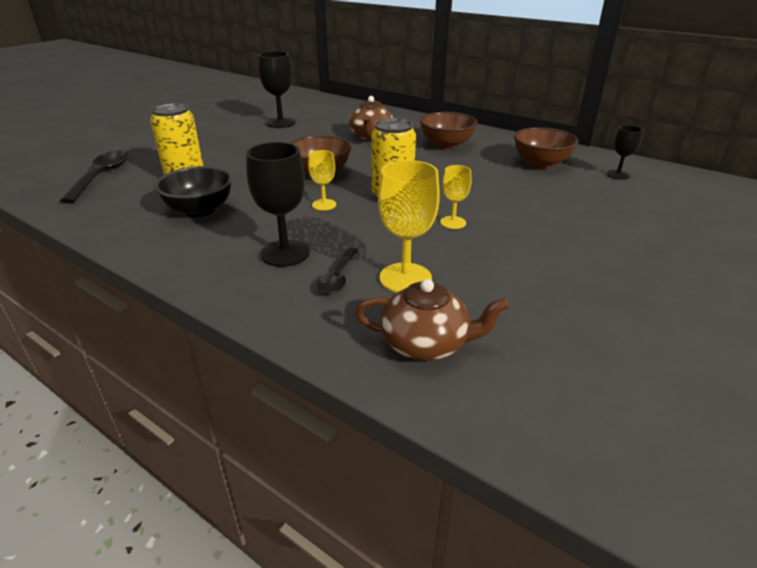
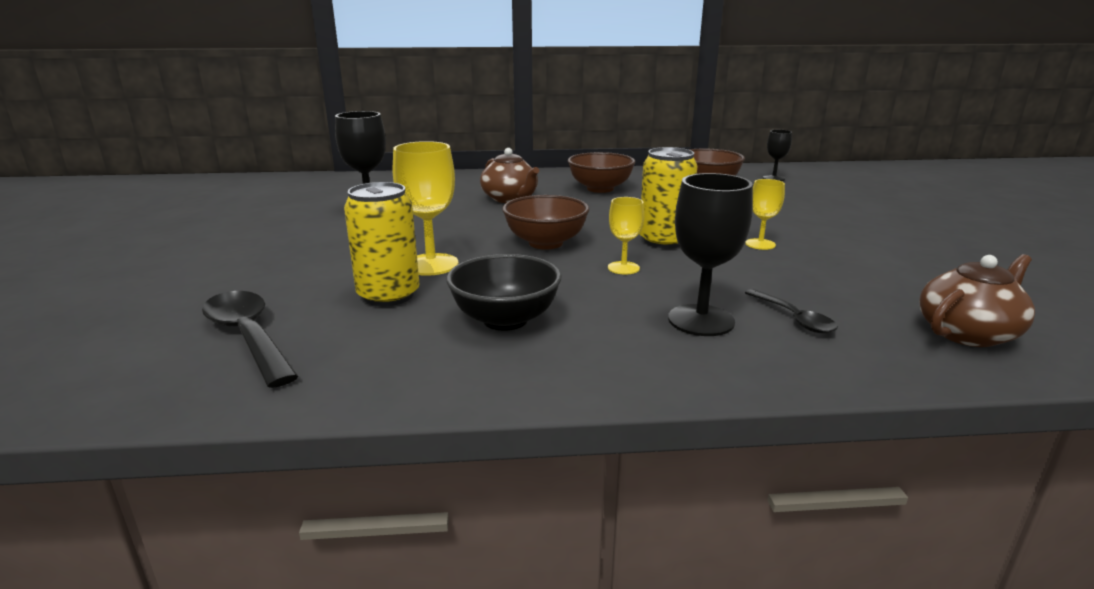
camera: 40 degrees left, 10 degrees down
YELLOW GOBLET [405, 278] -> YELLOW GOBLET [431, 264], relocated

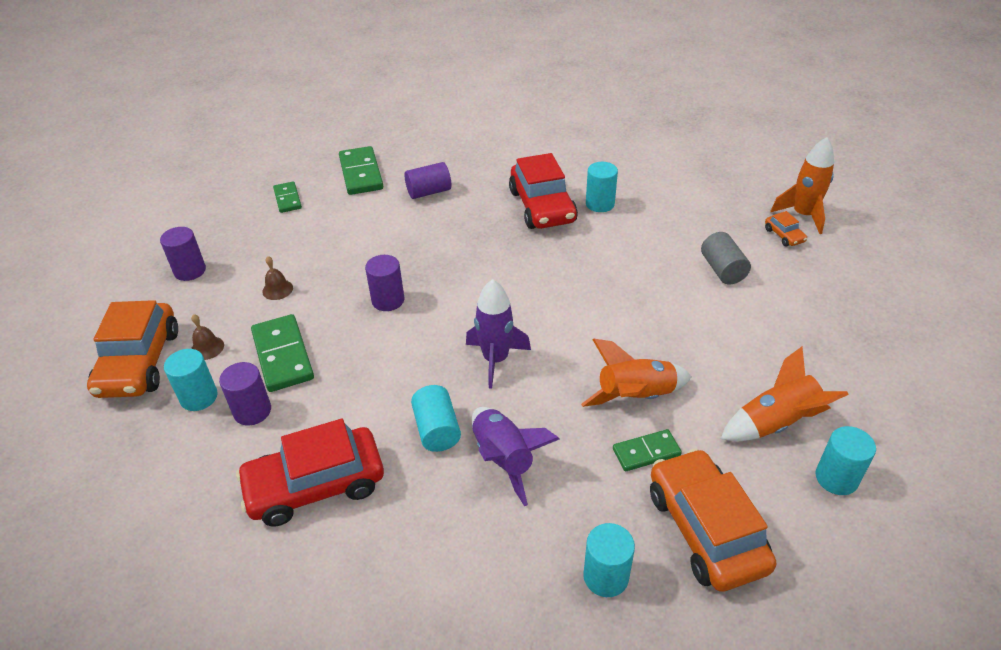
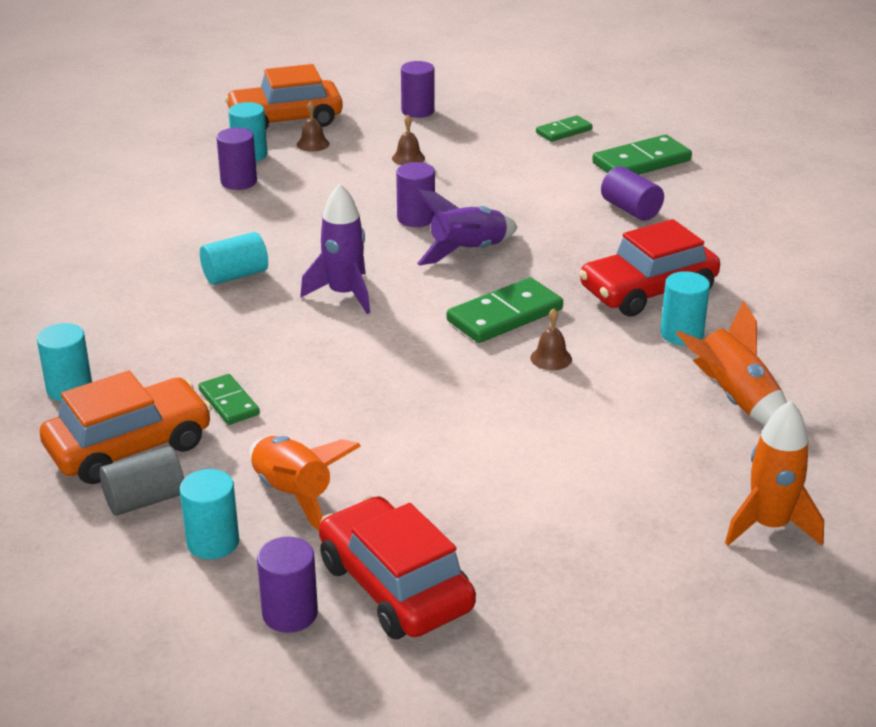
camera: 75 degrees right, 10 degrees down
GREY CYLINDER [722, 270] -> GREY CYLINDER [145, 500], relocated
none -> PURPLE CYLINDER [290, 613]
RED CAR [315, 485] -> RED CAR [395, 586], relocated
PURPLE ROCKET [504, 459] -> PURPLE ROCKET [468, 252], relocated
GREEN DOMINO [283, 355] -> GREEN DOMINO [505, 315], relocated
none -> BROWN BELL [551, 358]
ORANGE ROCKET [635, 396] -> ORANGE ROCKET [735, 399], relocated
ORANGE CAR [784, 235] -> none

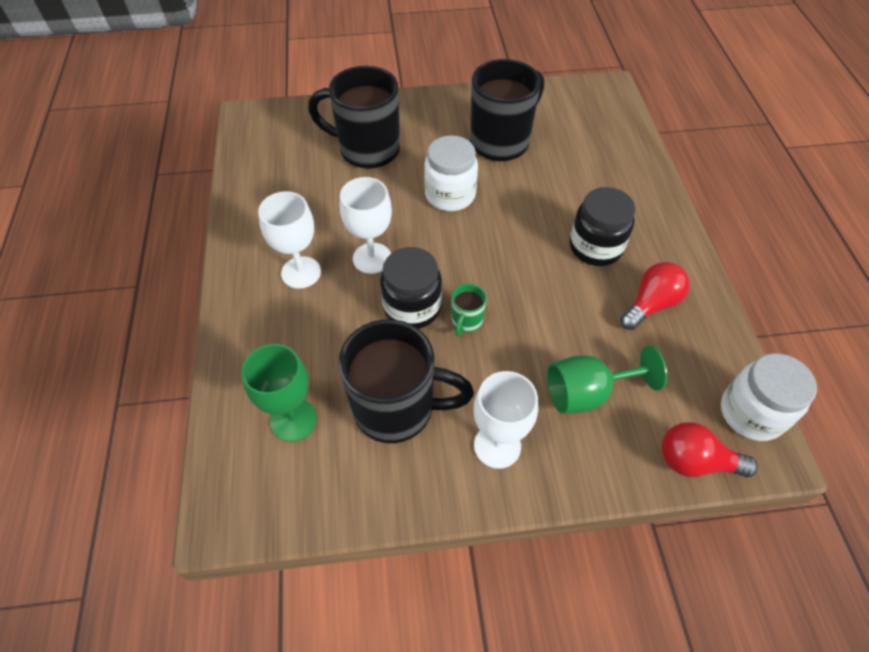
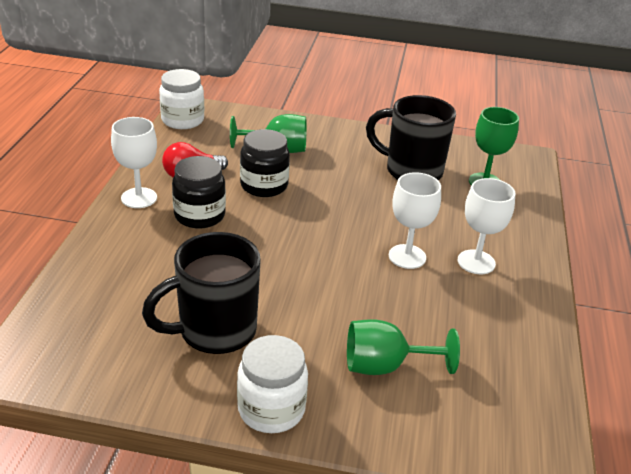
camera: 165 degrees left, 20 degrees down
WHITE GOBLET [497, 446] -> WHITE GOBLET [139, 198], relocated
WHITE JAR [450, 195] -> WHITE JAR [271, 409], relocated
BLACK JAR [412, 307] -> BLACK JAR [264, 186], relocated
BLACK MUG [367, 150] -> GREEN GOBLET [385, 366]
GREEN MUG [466, 321] -> none
RED LIGHT BULB [695, 461] -> none

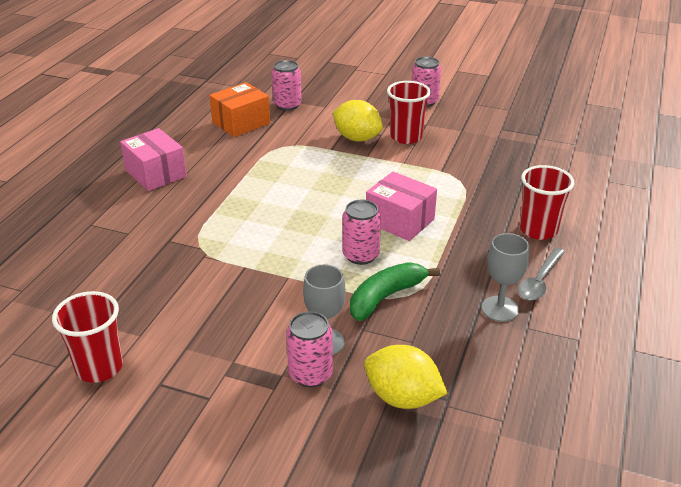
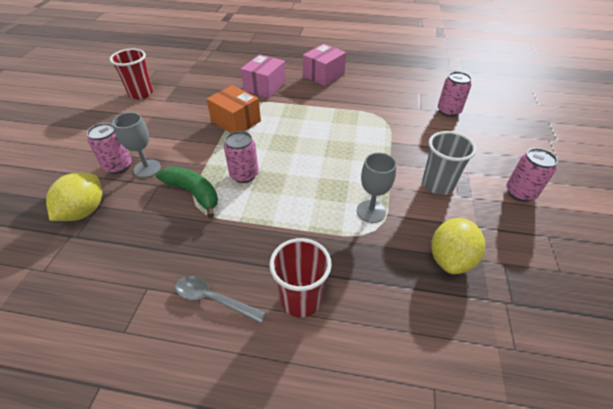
camera: 80 degrees right, 10 degrees up
ORANGE BOX [241, 123] -> ORANGE BOX [236, 121], relocated
PINK BOX [400, 220] -> PINK BOX [265, 86], relocated
GREY GOBLET [500, 309] -> GREY GOBLET [371, 211], relocated
RED CUP [406, 137] -> GREY CUP [437, 185]
YELLOW LEMON [357, 138] -> YELLOW LEMON [450, 259], relocated

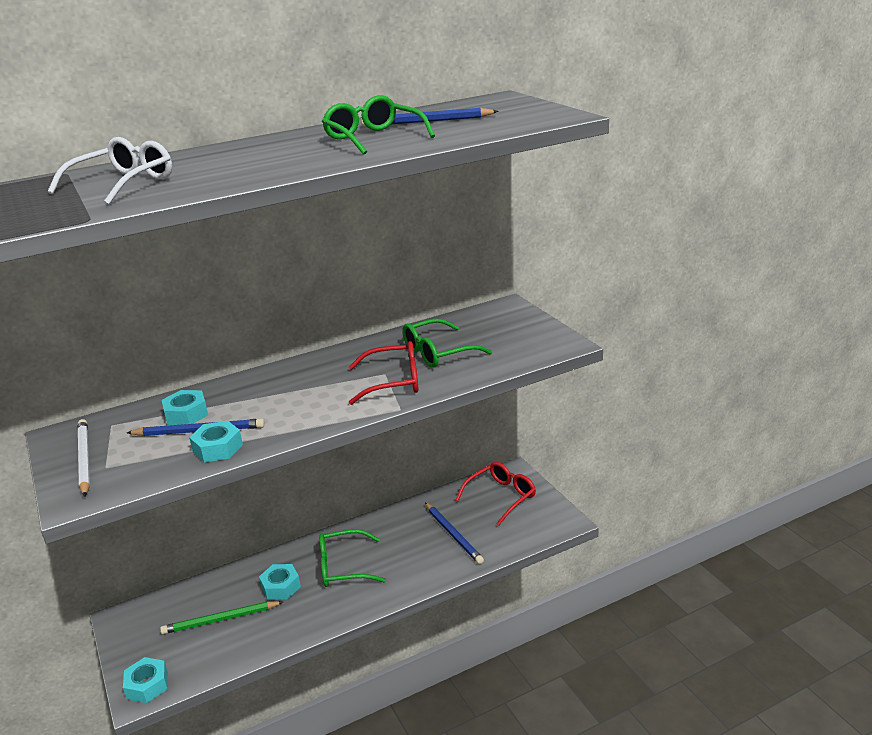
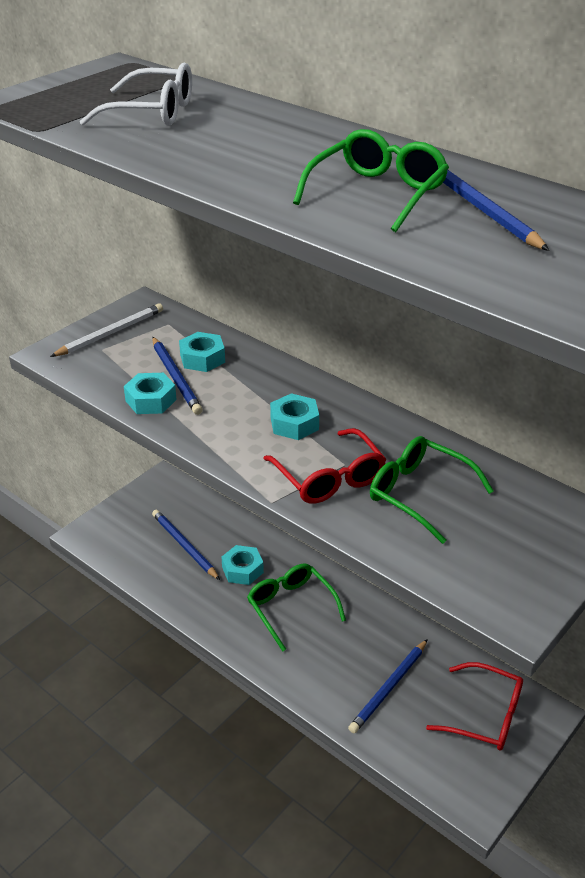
camera: 65 degrees right, 10 degrees up
GREEN PENCIL [220, 620] -> BLUE PENCIL [184, 546]
TURQUOISE NUT [147, 685] -> TURQUOISE NUT [294, 423], relocated

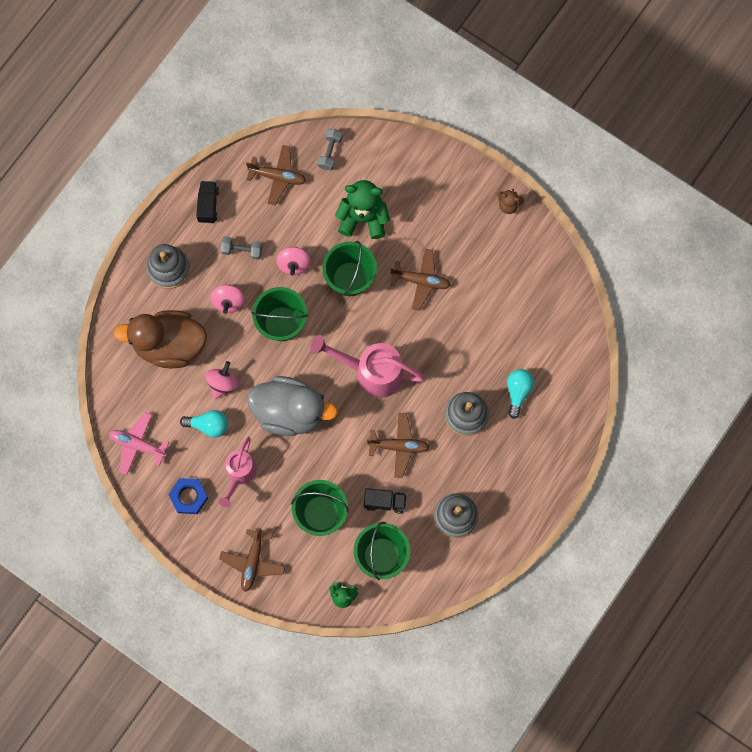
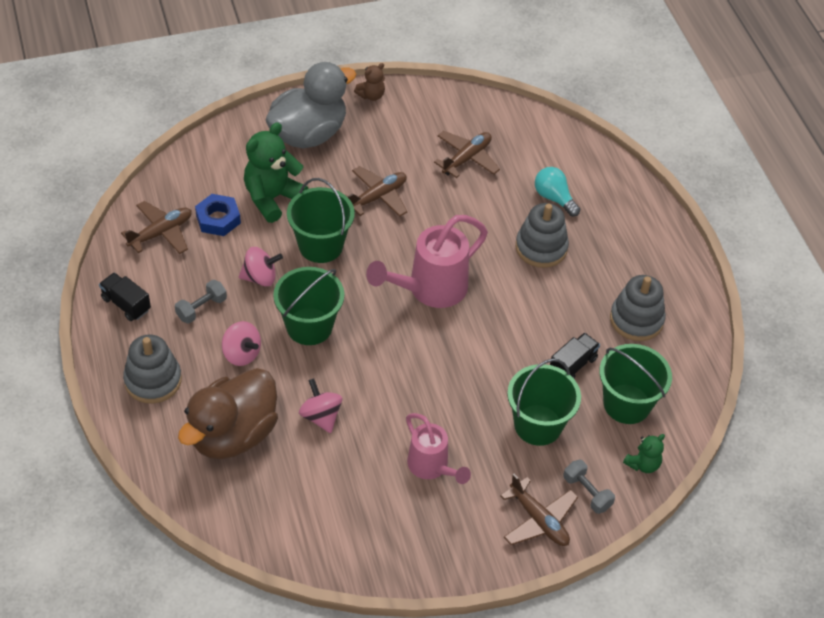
camera: 55 degrees left, 25 degrees down
BLUE NUT [189, 497] -> BLUE NUT [218, 219], relocated
PINK SPINNING TOP [294, 264] -> PINK SPINNING TOP [260, 277], 45 degrees counterclockwise
GREY DUCK [290, 411] -> GREY DUCK [308, 134], relocated
BROWN PLANE [399, 446] -> BROWN PLANE [467, 158], relocated
GREY DUMBBELL [330, 152] -> GREY DUMBBELL [587, 492], relocated
PINK PLANE [137, 445] -> none
TURQUOISE LIGHT BULB [208, 425] -> none

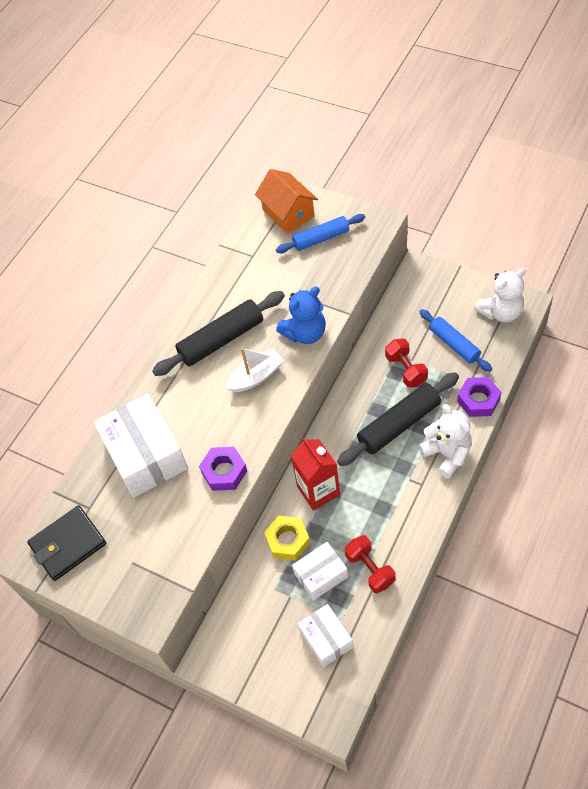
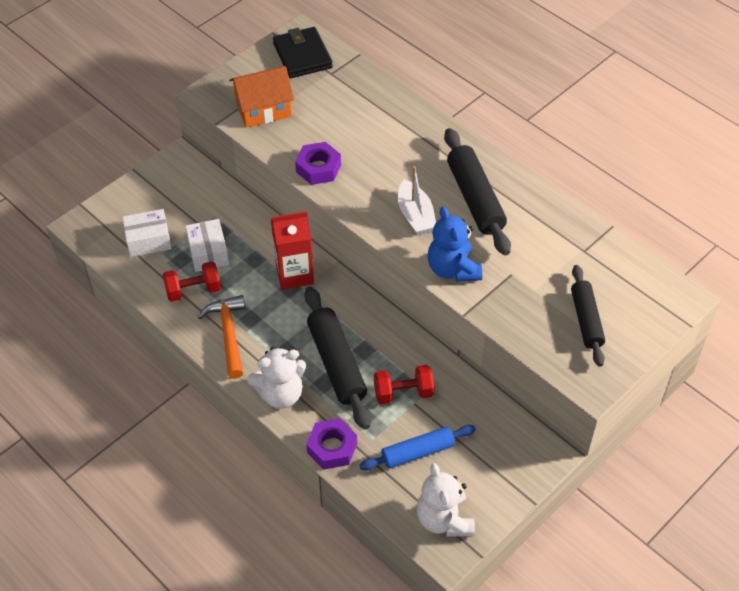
camera: 100 degrees right, 5 degrees down
none -> ORANGE HAMMER [228, 334]
ORANGE HOUSE [288, 213] -> ORANGE HOUSE [263, 109], relocated
BLUE ROLLING PIN [321, 239] -> BLACK ROLLING PIN [586, 320]
WHITE BOX [145, 455] -> none
YELLOW NUT [288, 540] -> none

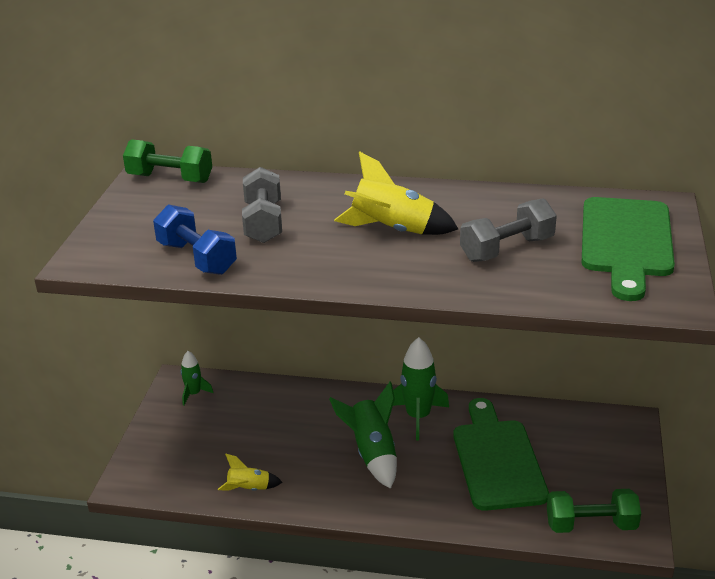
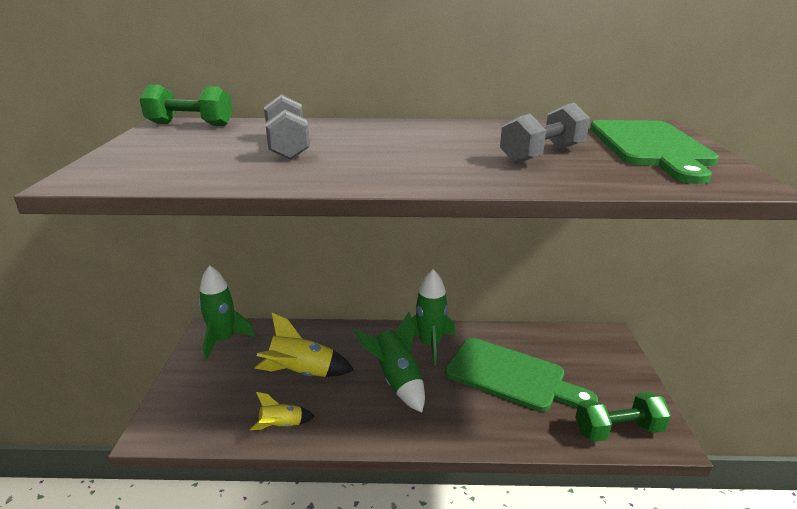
camera: 10 degrees left, 5 degrees down
GREEN ROCKET [194, 394] -> GREEN ROCKET [223, 340], x1.75
YELLOW ROCKET [392, 230] -> YELLOW ROCKET [302, 373], relocated
GREEN CUTTING BOARD [497, 459] -> GREEN CUTTING BOARD [511, 376], 135 degrees clockwise
BLUE DUMBBELL [197, 258] -> none

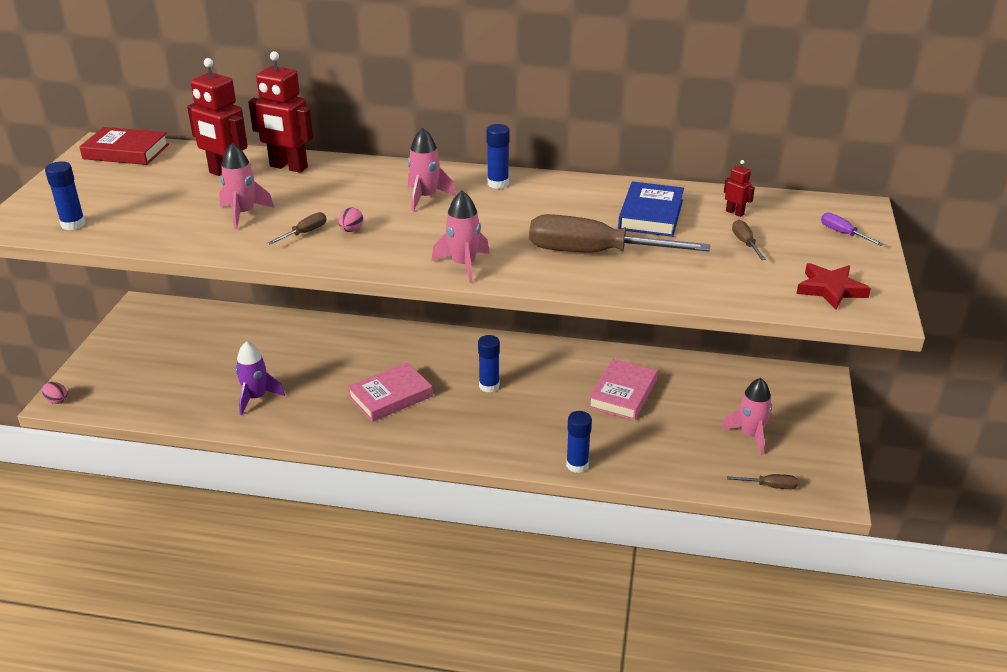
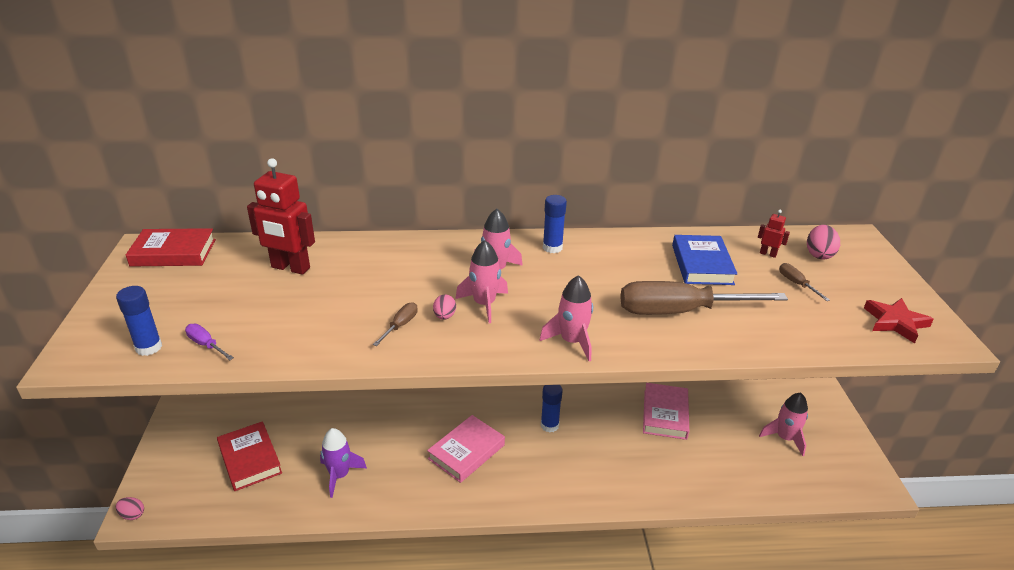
camera: 15 degrees left, 0 degrees up
PURPLE SCREWDRIVER [843, 233] -> PURPLE SCREWDRIVER [206, 345], relocated
none -> RED BOOK [250, 459]
PINK ROCKET [243, 213] -> PINK ROCKET [484, 304], relocated
none -> PINK EGG [819, 254]
RED ROBOT [288, 167] -> none
BLUE GLUE STICK [577, 465] -> none
BROWN SCREWDRIVER [770, 486] -> none

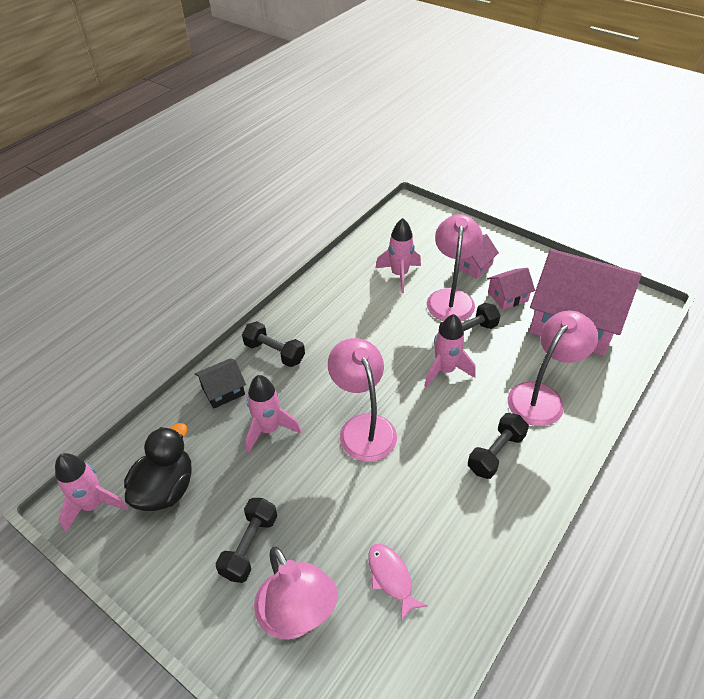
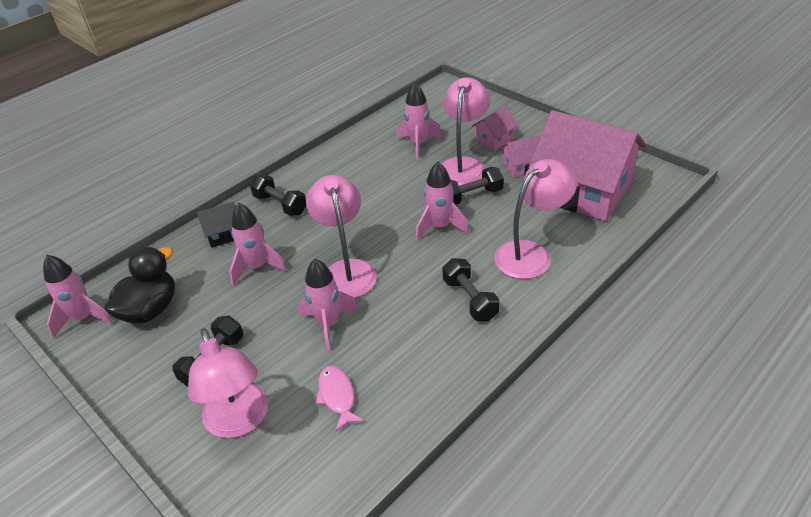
camera: 10 degrees right, 5 degrees down
none -> PINK ROCKET [328, 324]
BLACK DUMBBELL [496, 453] -> BLACK DUMBBELL [470, 299], 75 degrees counterclockwise

